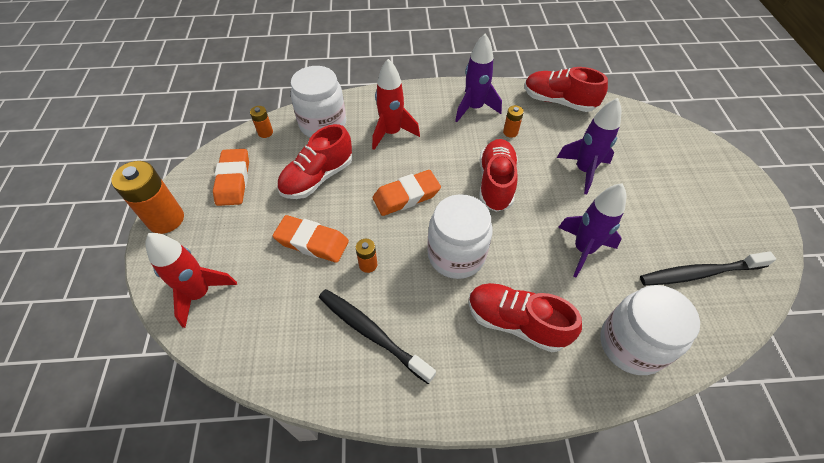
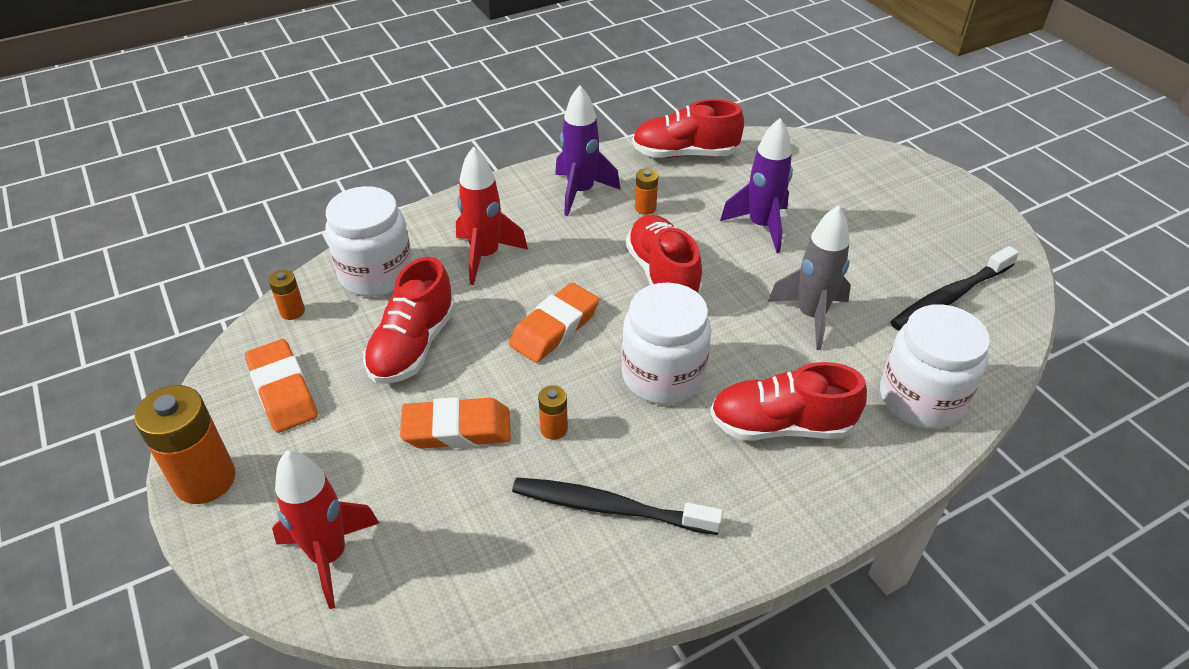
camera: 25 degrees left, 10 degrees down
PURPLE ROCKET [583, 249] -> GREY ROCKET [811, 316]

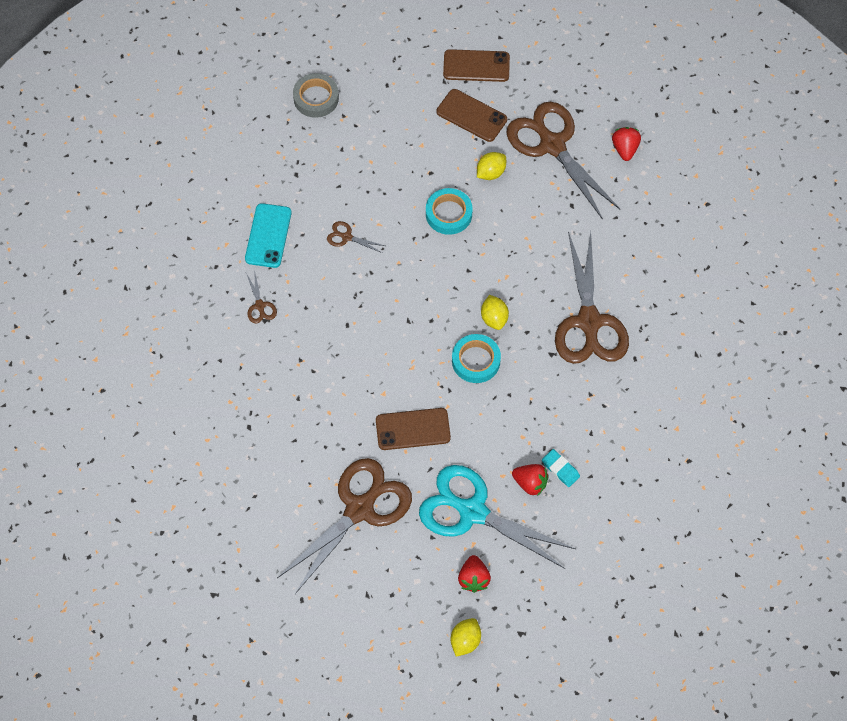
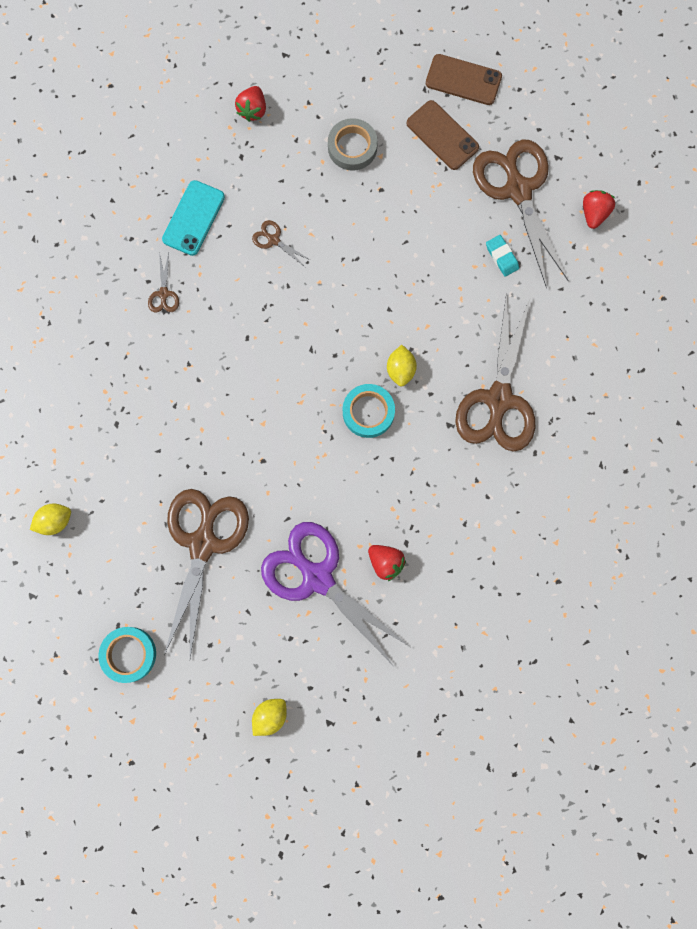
camera: 15 degrees right, 15 degrees up
YELLOW LEMON [491, 173] -> YELLOW LEMON [55, 521], relocated
TURQUOISE TAPE [448, 214] -> TURQUOISE TAPE [129, 654], relocated
BROWN SCISSORS [359, 509] -> BROWN SCISSORS [203, 544], 45 degrees counterclockwise
RED STRAWBERRY [473, 579] -> RED STRAWBERRY [253, 110], relocated
TURQUOISE SCISSORS [473, 512] -> PURPLE SCISSORS [318, 578]
GREY TAPE [316, 98] -> GREY TAPE [352, 147], relocated
TURQUOISE ERASER [560, 469] -> TURQUOISE ERASER [502, 257], relocated
BROWN PHONE [413, 429] -> none

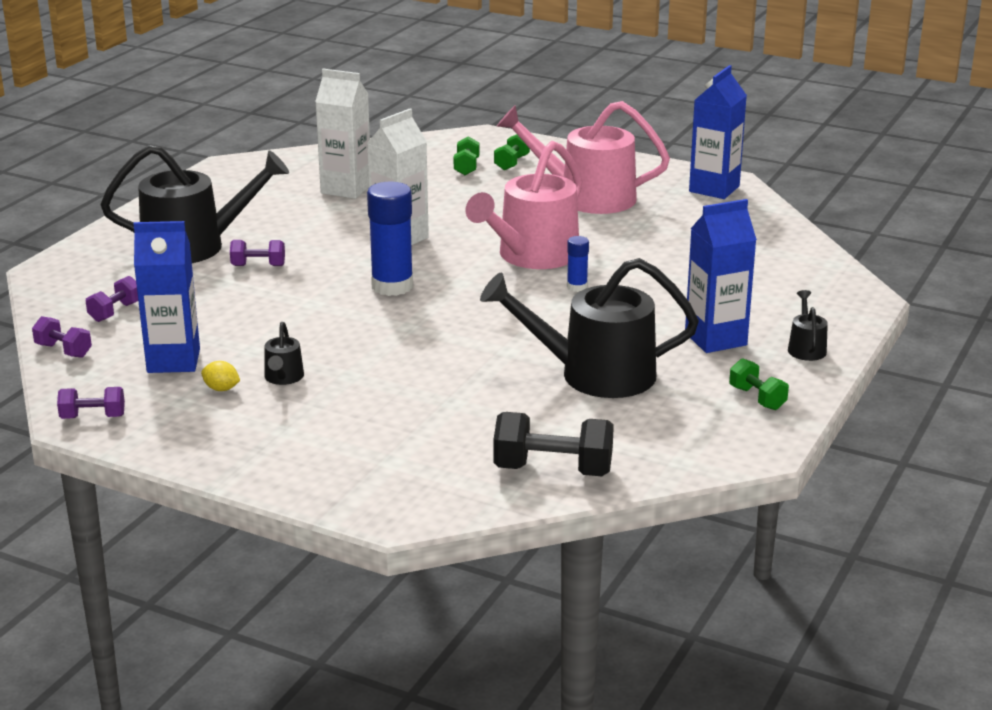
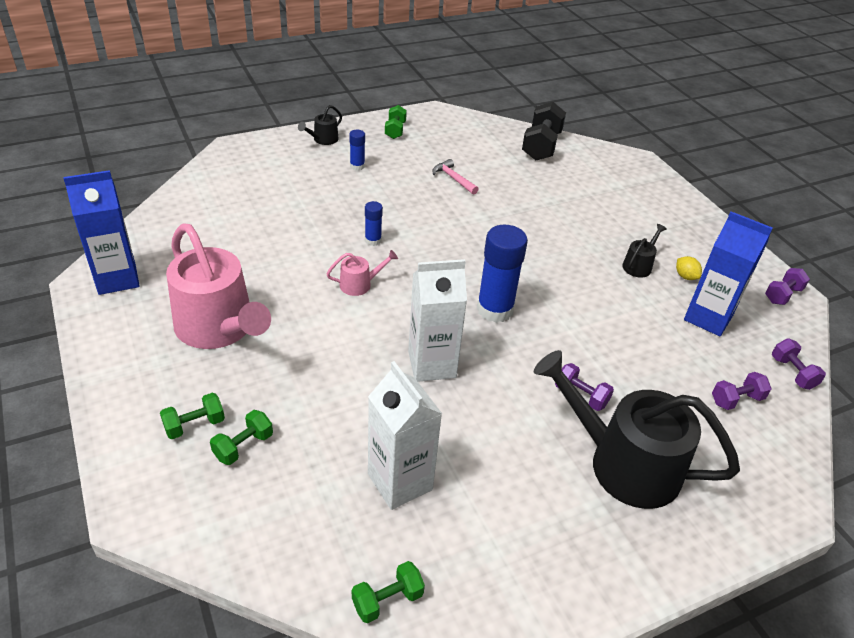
camera: 145 degrees left, 15 degrees up
PINK WATERING CAN [532, 256] -> PINK WATERING CAN [359, 284], x0.43
BLUE CARTON [715, 339] -> BLUE GLUE STICK [357, 166]
none -> GREEN DUMBBELL [387, 600]
BLACK WATERING CAN [595, 374] -> PINK HAMMER [453, 179]
BLACK DUMBBELL [553, 470] -> BLACK DUMBBELL [541, 146], 60 degrees clockwise
PURPLE DUMBBELL [93, 417] -> PURPLE DUMBBELL [782, 295], 75 degrees counterclockwise

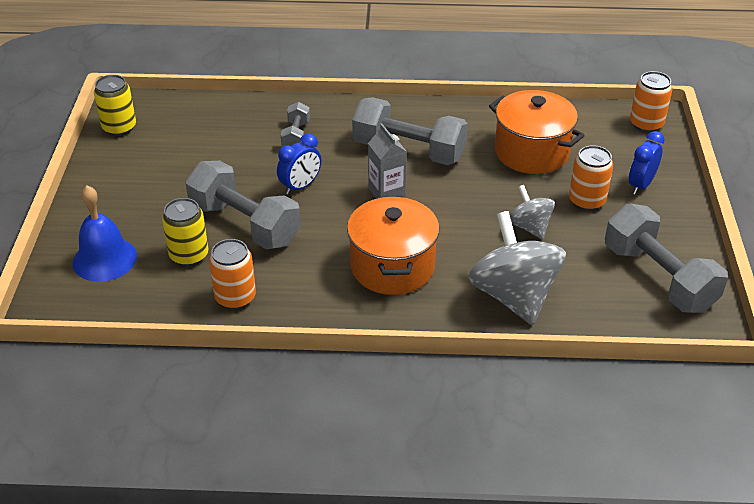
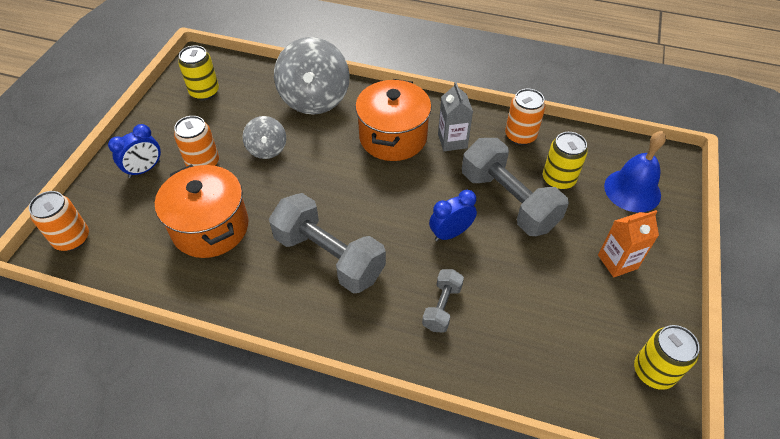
camera: 165 degrees left, 10 degrees up
GREY DUMBBELL [658, 278] -> YELLOW CAN [204, 92]
GREY CARTON [387, 192] -> GREY CARTON [452, 141], relocated
none -> ORANGE CARTON [617, 262]

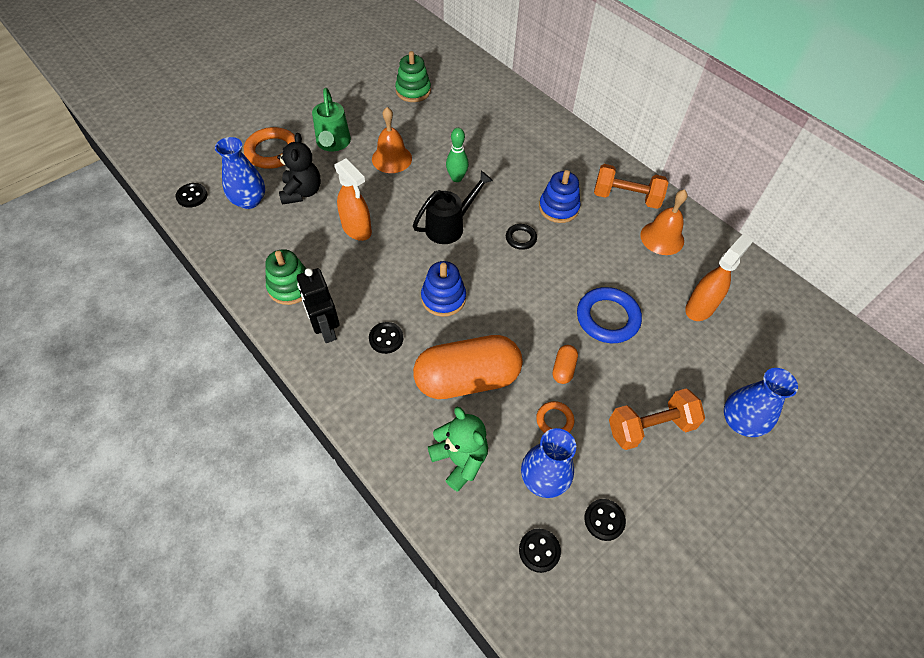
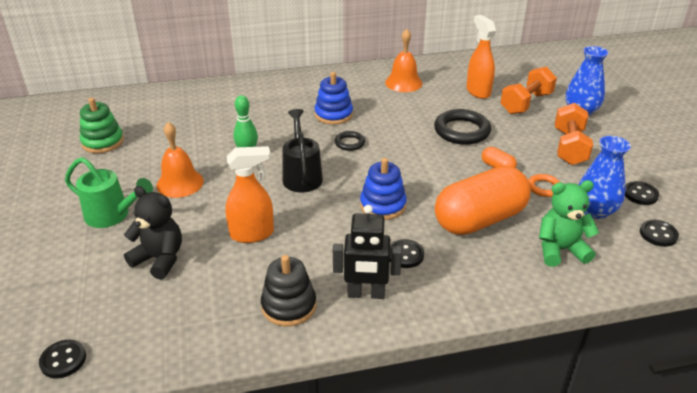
camera: 60 degrees left, 20 degrees down
GREEN STACKING TOY [290, 287] -> BLACK STACKING TOY [289, 306]
BLUE RING [607, 318] -> BLACK RING [462, 131]
ORANGE CAPSULE [467, 379] -> ORANGE CAPSULE [480, 220], 45 degrees clockwise
ORANGE DUMBBELL [626, 197] -> ORANGE DUMBBELL [526, 103], relocated
BLUE VASE [249, 200] -> none
ORANGE RING [272, 151] -> none

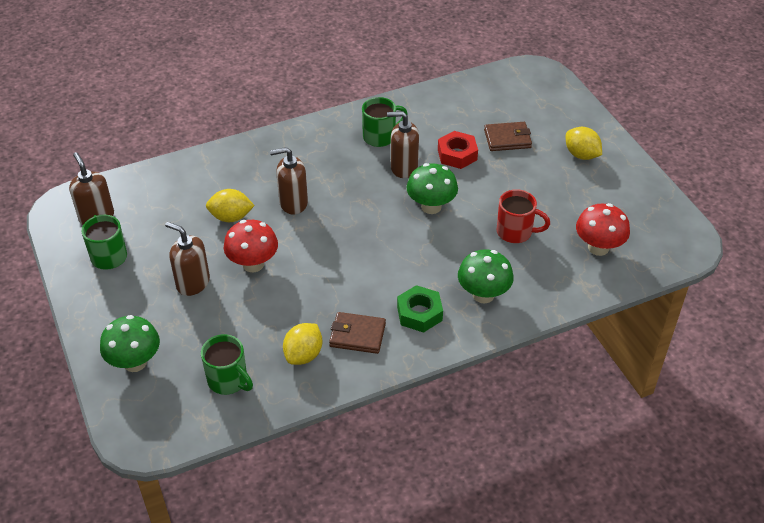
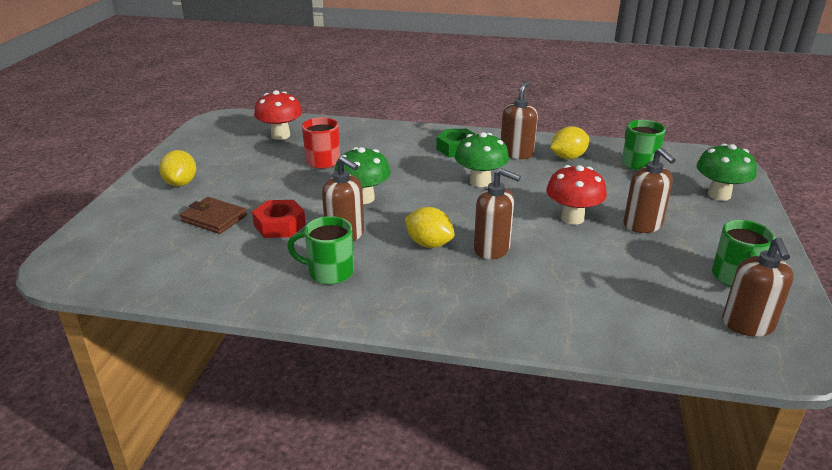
camera: 145 degrees left, 15 degrees down
YELLOW LEMON [231, 217] -> YELLOW LEMON [429, 244], relocated
GREEN MUSHROOM [483, 295] -> GREEN MUSHROOM [480, 182], relocated
BROWN WALLET [357, 335] -> BROWN SOAP DISPENSER [516, 153]

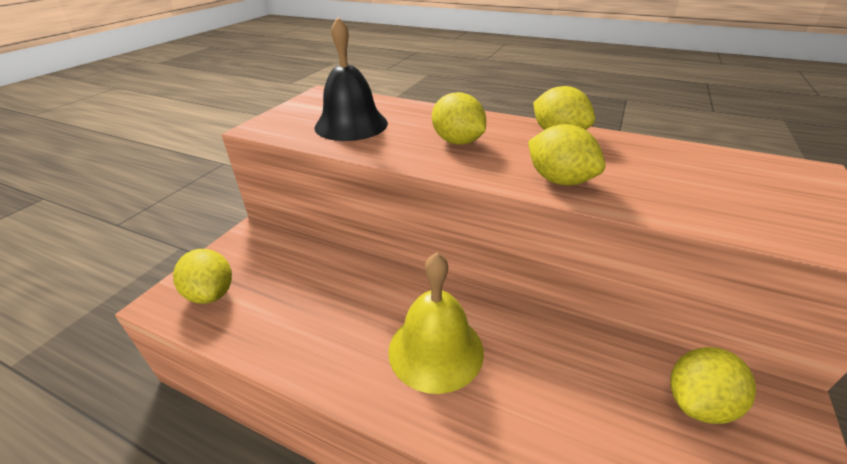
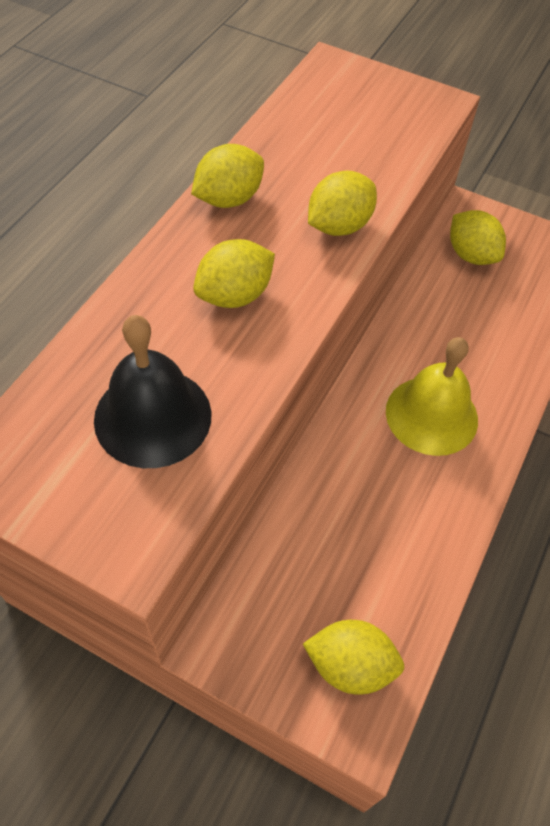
camera: 90 degrees left, 20 degrees up
YELLOW LEMON [211, 293] -> YELLOW LEMON [350, 665], 45 degrees clockwise

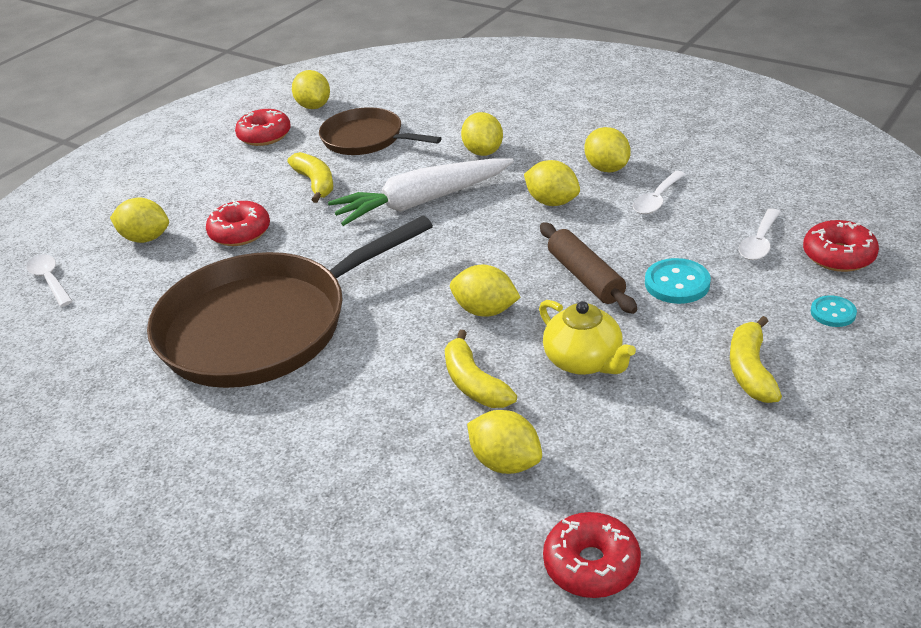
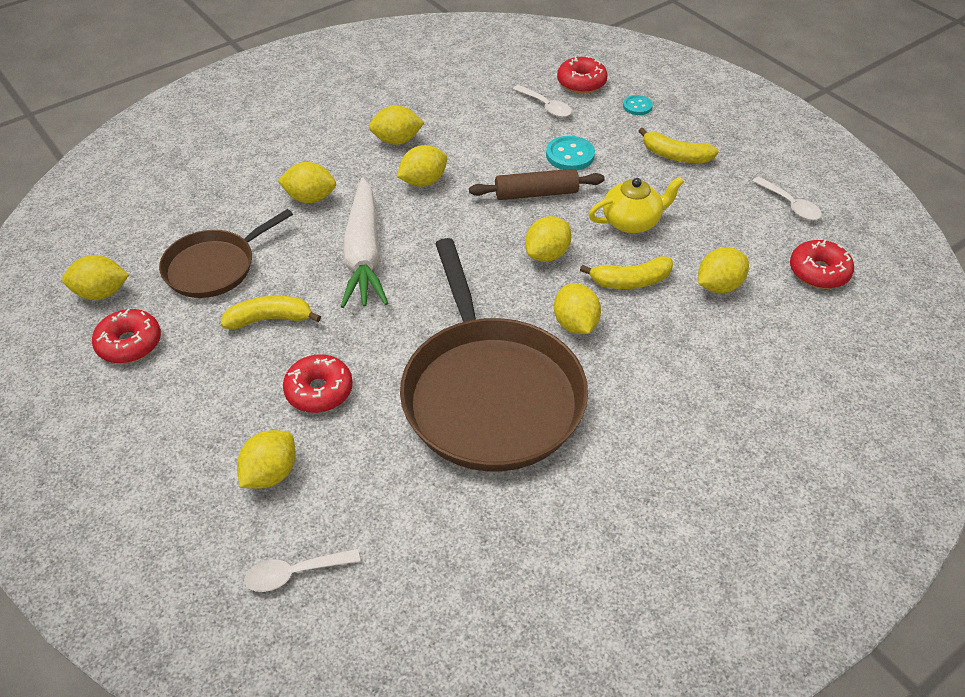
camera: 75 degrees left, 10 degrees up
none -> YELLOW LEMON [575, 324]
WHITE SPOON [656, 200] -> WHITE SPOON [790, 205], relocated

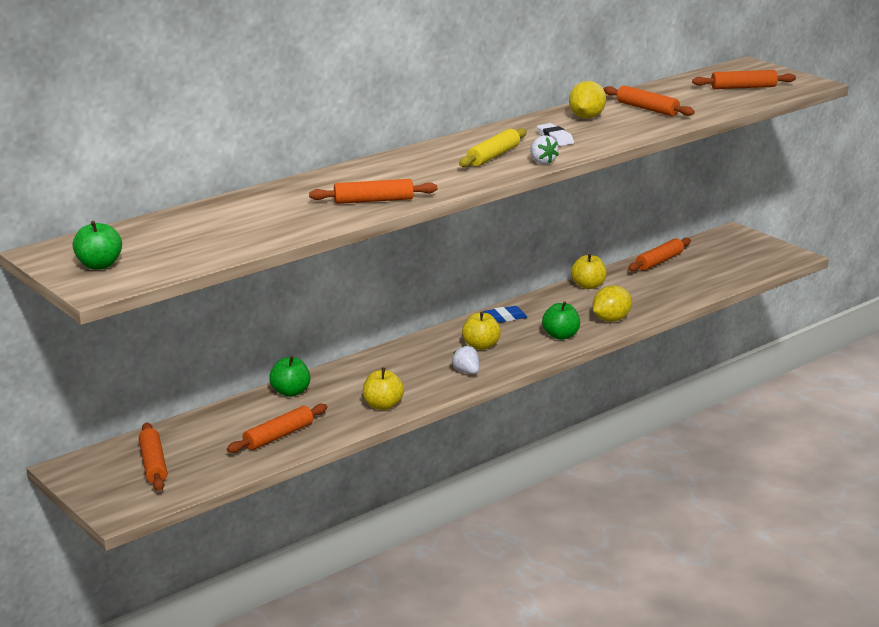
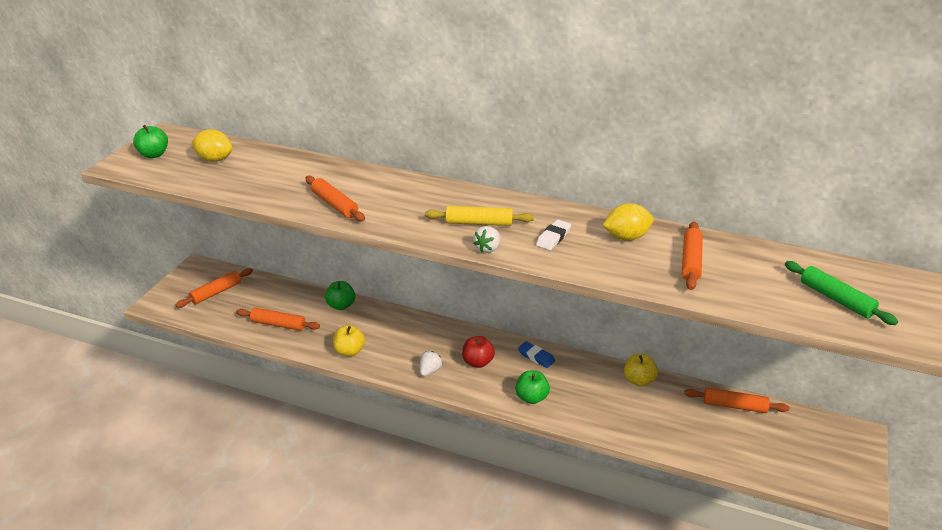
camera: 60 degrees right, 10 degrees up
YELLOW LEMON [611, 319] -> YELLOW LEMON [215, 159], relocated
YELLOW APPLE [481, 346] -> RED APPLE [478, 362]
ORANGE ROLLING PIN [743, 87] -> GREEN ROLLING PIN [836, 299]

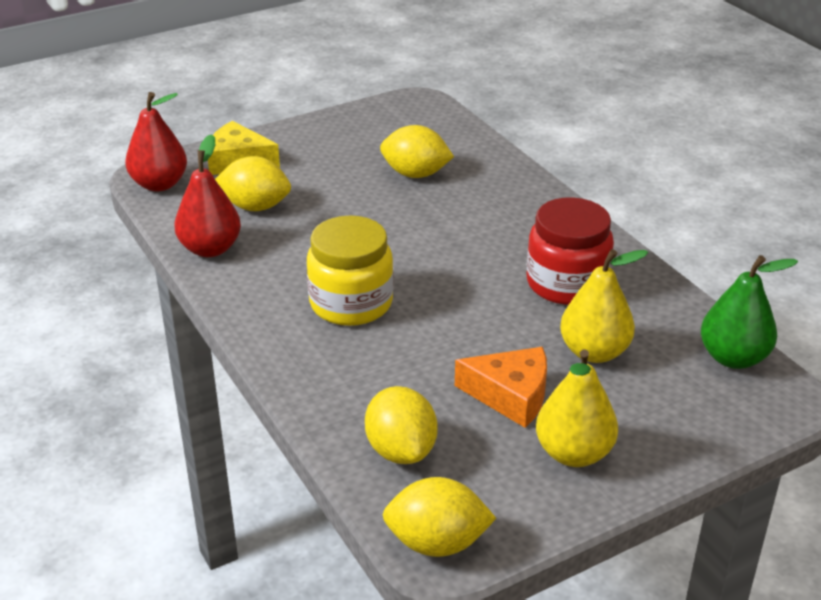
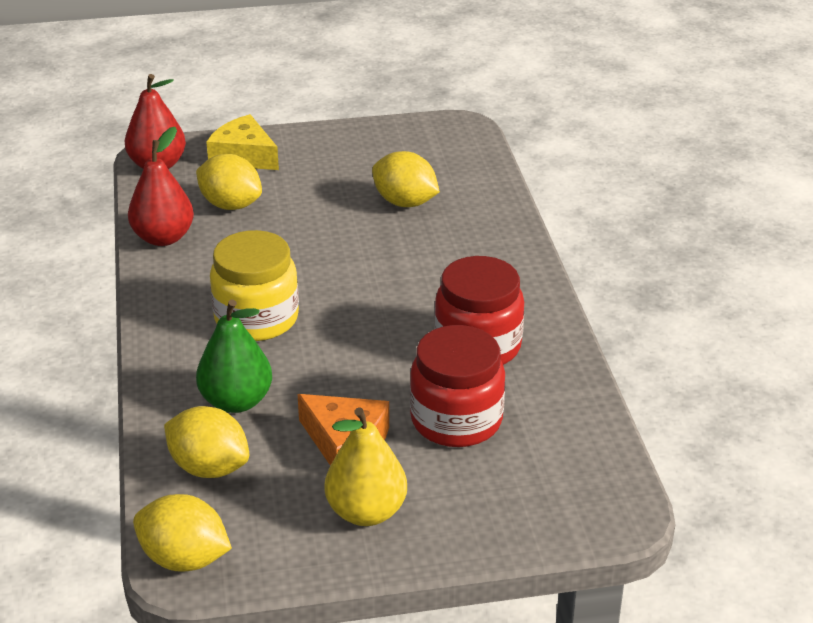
camera: 20 degrees right, 0 degrees up
YELLOW LEMON [401, 450] -> YELLOW LEMON [209, 467], 60 degrees counterclockwise
GREEN PEAR [733, 358] -> GREEN PEAR [236, 401], relocated
YELLOW PEAR [594, 352] -> RED JAR [456, 420]

